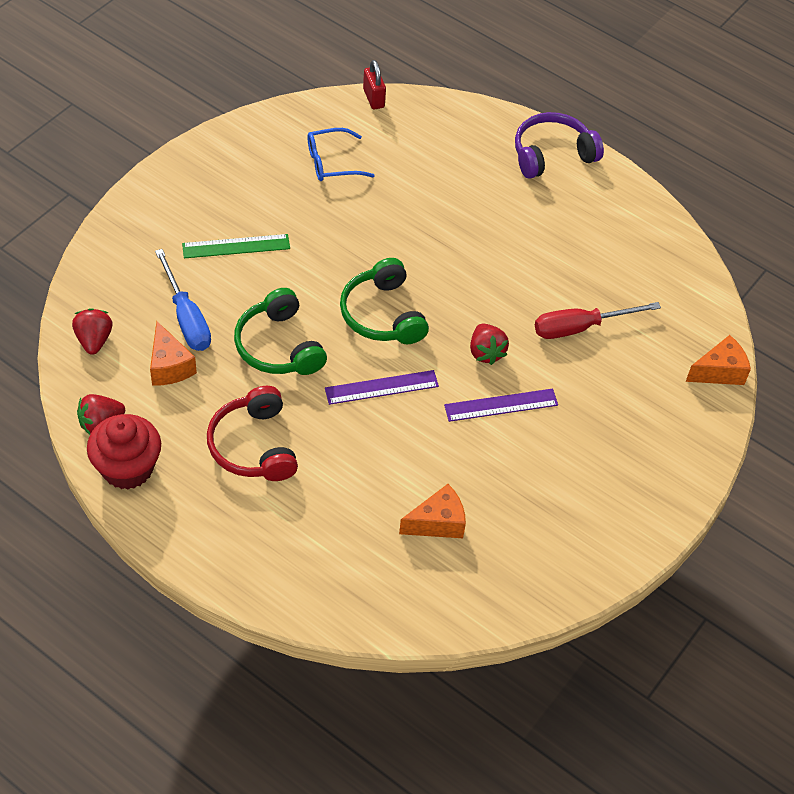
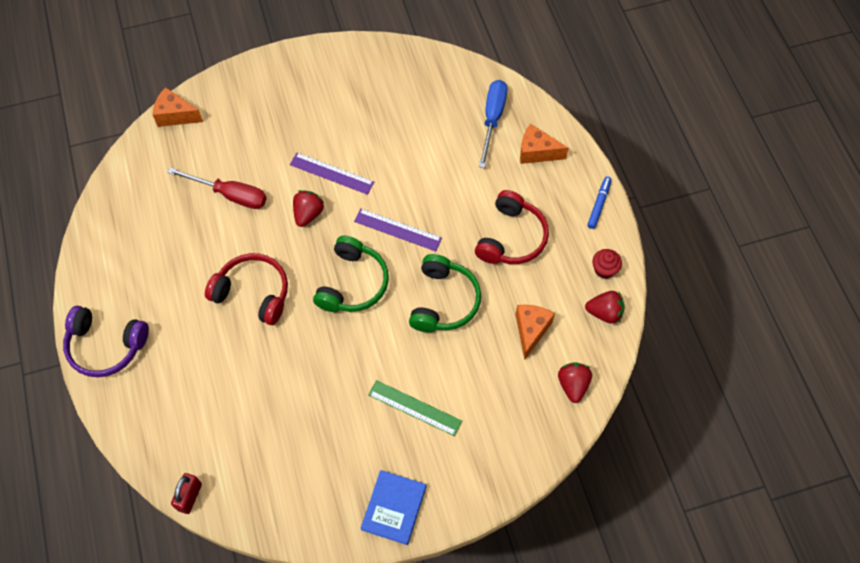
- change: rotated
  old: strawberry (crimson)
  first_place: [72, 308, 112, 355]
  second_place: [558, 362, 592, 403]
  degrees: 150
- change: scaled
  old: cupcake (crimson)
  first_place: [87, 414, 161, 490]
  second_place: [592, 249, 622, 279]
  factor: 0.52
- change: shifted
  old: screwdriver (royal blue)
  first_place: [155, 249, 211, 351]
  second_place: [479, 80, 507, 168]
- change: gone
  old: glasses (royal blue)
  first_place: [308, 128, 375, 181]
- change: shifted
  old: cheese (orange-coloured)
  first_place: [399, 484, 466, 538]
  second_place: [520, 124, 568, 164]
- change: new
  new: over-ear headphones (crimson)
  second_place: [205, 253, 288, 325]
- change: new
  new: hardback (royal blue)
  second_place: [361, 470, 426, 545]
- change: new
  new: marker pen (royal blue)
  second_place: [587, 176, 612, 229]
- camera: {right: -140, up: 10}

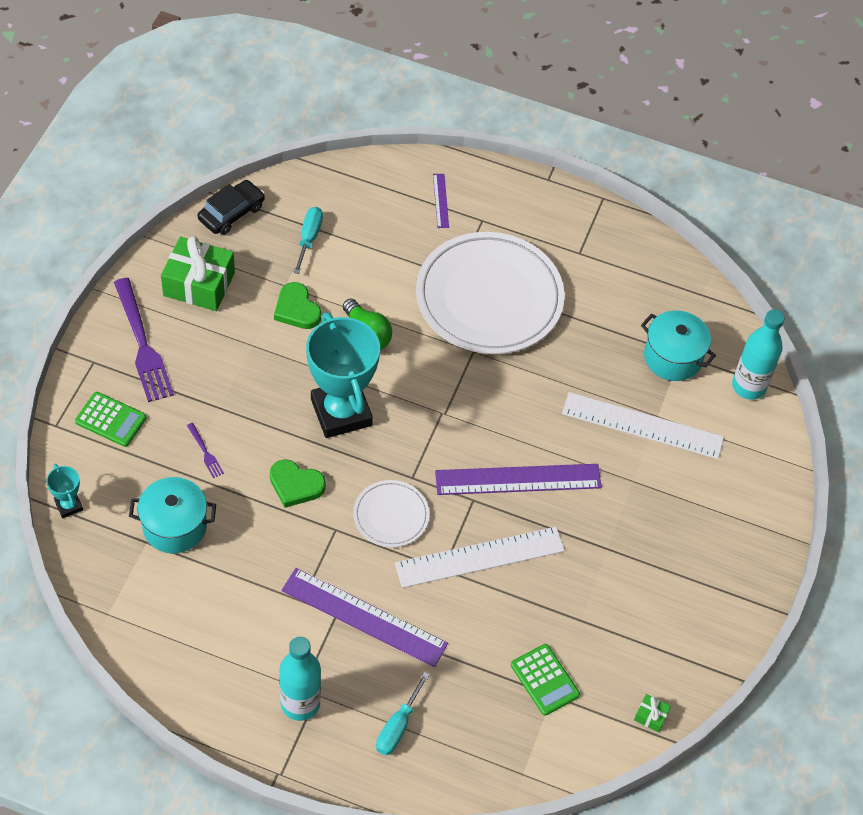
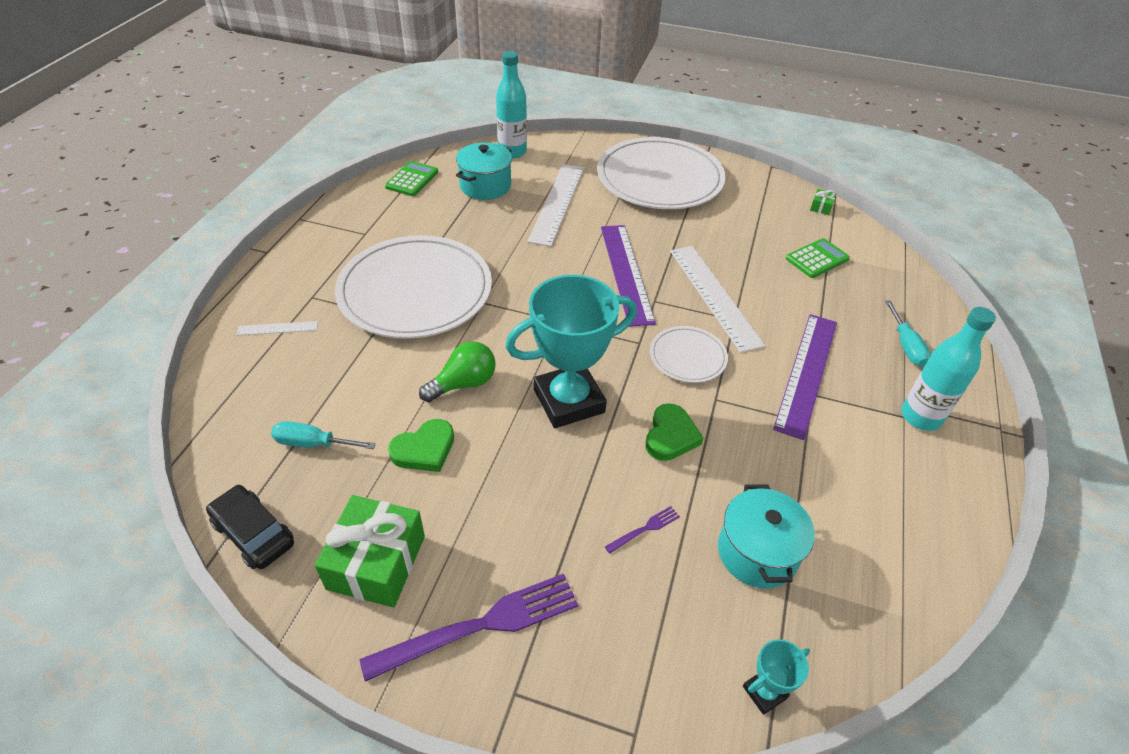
- change: shifted
  old: adding machine (leaf-green)
  first_place: [75, 392, 147, 447]
  second_place: [385, 161, 438, 196]
- change: rotated
  old: screwdriver (turquoise)
  first_place: [376, 672, 430, 755]
  second_place: [885, 300, 931, 367]
  degrees: 60
- change: repainted
  old: straightedge (royal purple)
  new: straightedge (snow-white)
  first_place: [433, 174, 449, 228]
  second_place: [236, 321, 318, 335]
- change: new
  new: flat dish (snow-white)
  second_place: [597, 137, 726, 209]
- camera: {right: -90, up: -10}

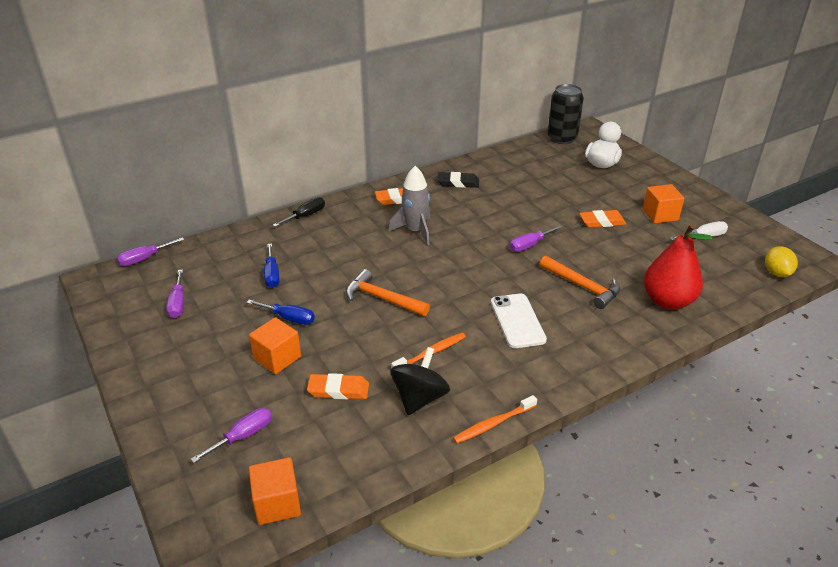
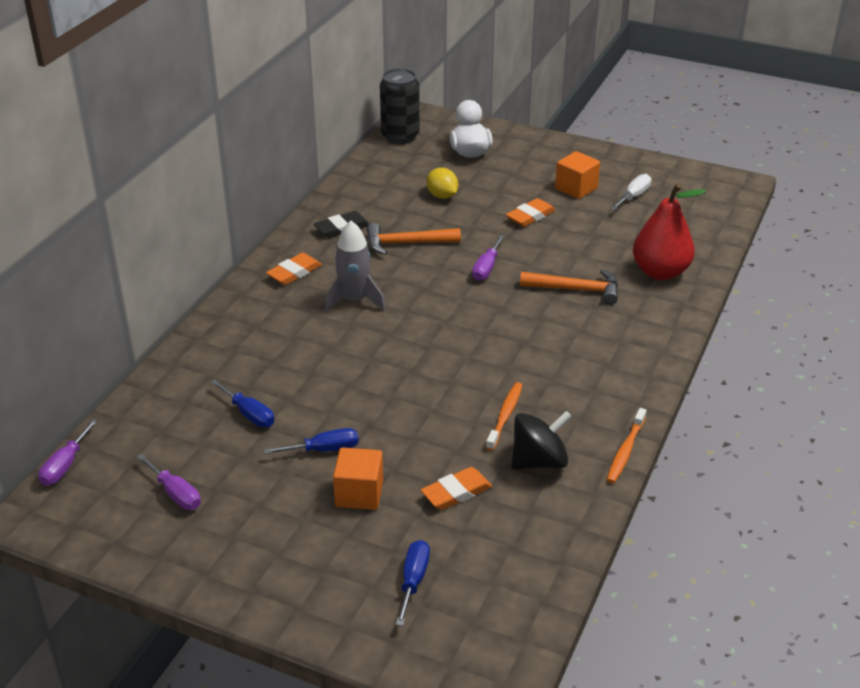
- change: repainted
  old: screwdriver (royal purple)
  new: screwdriver (royal blue)
  first_place: [191, 408, 272, 463]
  second_place: [396, 540, 430, 626]
- change: gone
  old: block (orange-coloured)
  first_place: [249, 457, 301, 525]
- change: gone
  old: screwdriver (jet-black)
  first_place: [273, 197, 325, 227]
- change: shifted
  old: carpenter's hammer (orange-coloured)
  first_place: [346, 269, 430, 316]
  second_place: [367, 223, 461, 255]
- change: rotated
  old: whirligig (jet-black)
  first_place: [390, 347, 450, 415]
  second_place: [512, 411, 572, 469]
  degrees: 75
- change: gone
  old: smartphone (snow-white)
  first_place: [491, 294, 547, 348]
- change: shifted
  old: toy lemon (golden)
  first_place: [765, 246, 798, 277]
  second_place: [426, 168, 458, 199]
- camera: {right: -35, up: 0}

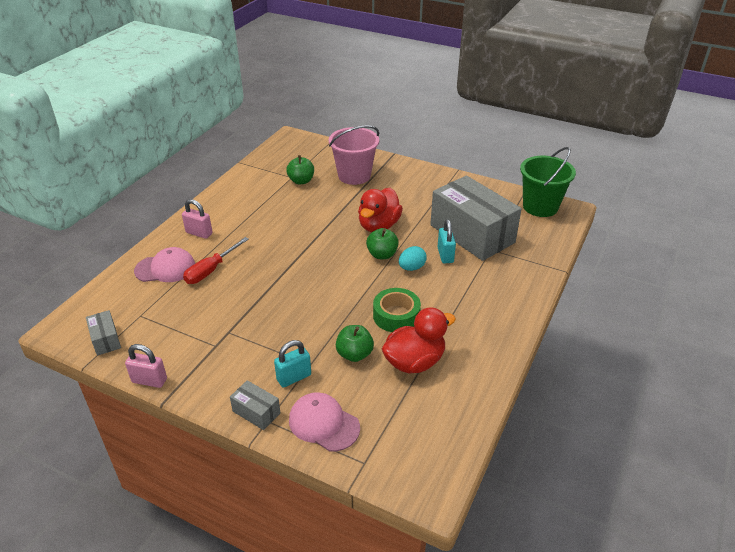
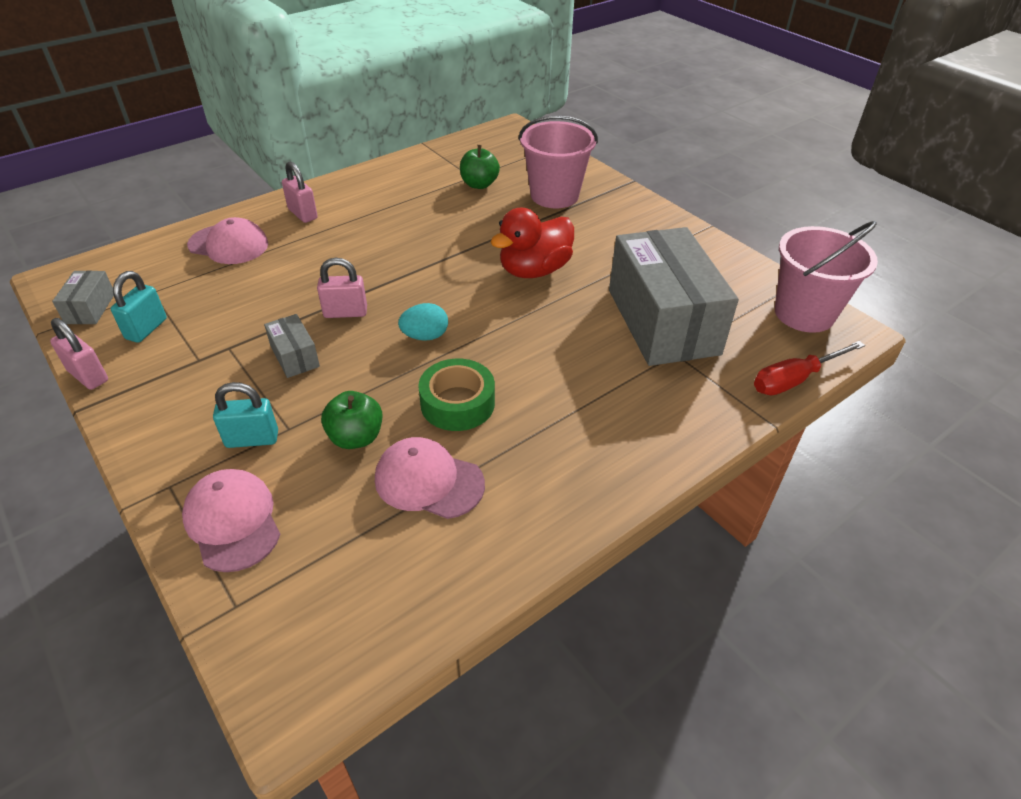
- change: shifted
  old: screwdriver (crimson)
  first_place: [183, 237, 249, 284]
  second_place: [754, 341, 865, 395]
- change: shifted
  old: package (gray)
  first_place: [230, 380, 280, 430]
  second_place: [264, 314, 320, 378]
- change: gone
  old: apple fruit (leaf-green)
  first_place: [366, 228, 399, 259]
- change: swapped
  old: duck (crimson)
  new: cap (rosy)
  first_place: [382, 307, 456, 374]
  second_place: [375, 437, 485, 519]
- change: shifted
  old: egg (turquoise)
  first_place: [399, 246, 427, 271]
  second_place: [398, 303, 448, 341]
- change: shifted
  old: small lock (turquoise)
  first_place: [438, 219, 456, 263]
  second_place: [111, 271, 167, 343]
- change: repainted
  old: pail (leaf-green)
  new: pail (rosy)
  first_place: [520, 147, 576, 217]
  second_place: [775, 221, 878, 333]
- change: new
  new: small lock (rosy)
  second_place: [317, 258, 367, 318]
- camera: {right: 25, up: 5}

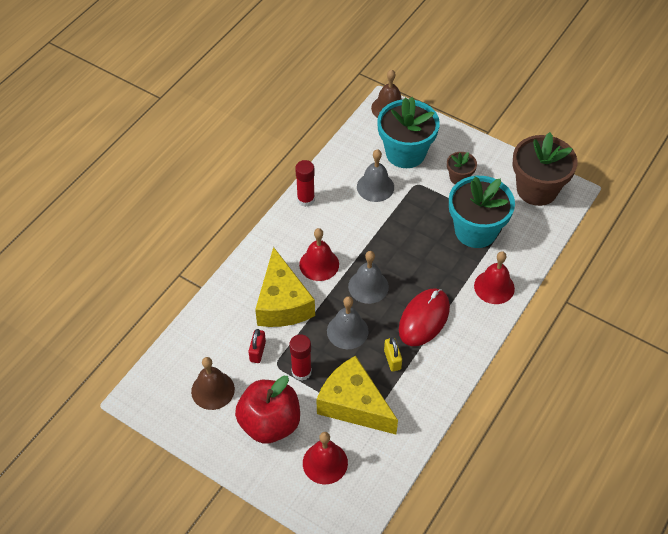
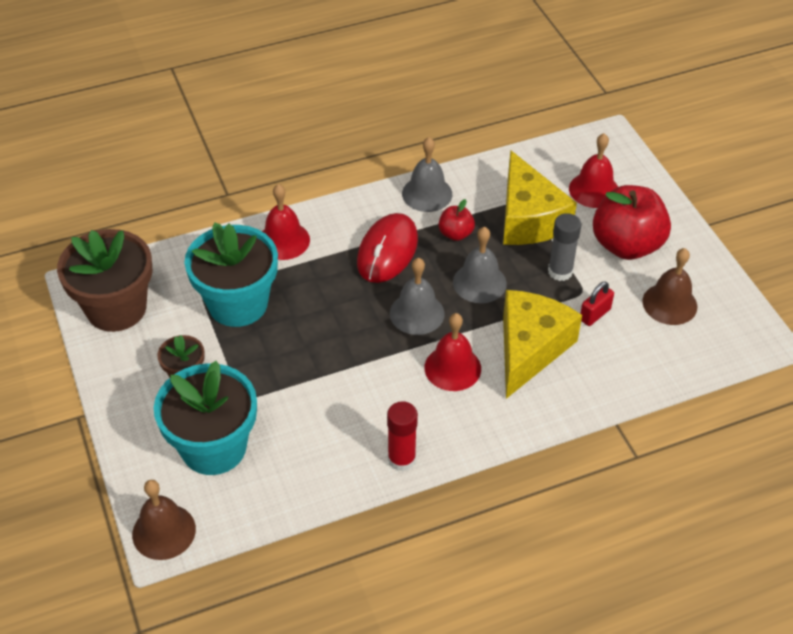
- change: repainted
  old: glue (crimson)
  new: glue (gray)
  first_place: [289, 334, 312, 381]
  second_place: [548, 213, 581, 281]
- change: shifted
  old: bell (gray)
  first_place: [357, 149, 394, 202]
  second_place: [402, 137, 452, 212]
- change: swapped
  old: small lock (golden)
  new: apple fruit (crimson)
  first_place: [384, 337, 402, 372]
  second_place: [439, 199, 475, 241]
- change: rotated
  old: mouse (crimson)
  first_place: [399, 289, 450, 346]
  second_place: [357, 213, 418, 283]
  degrees: -45
- camera: {right: -145, up: -5}

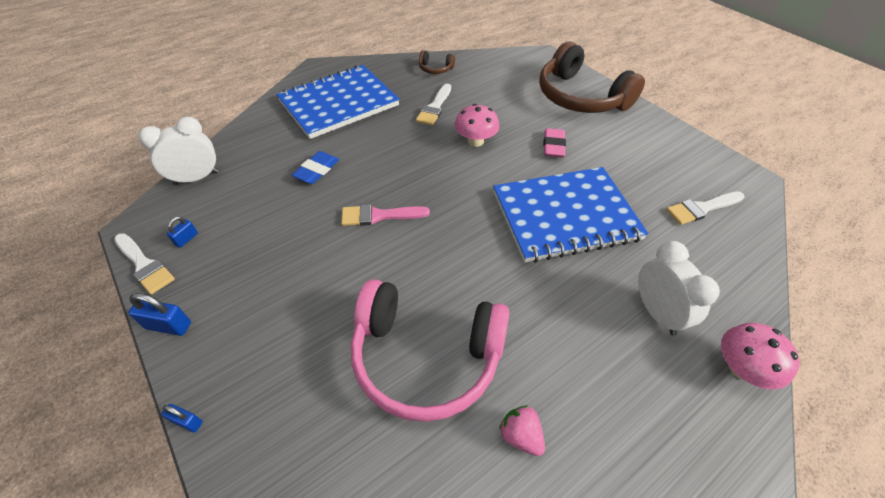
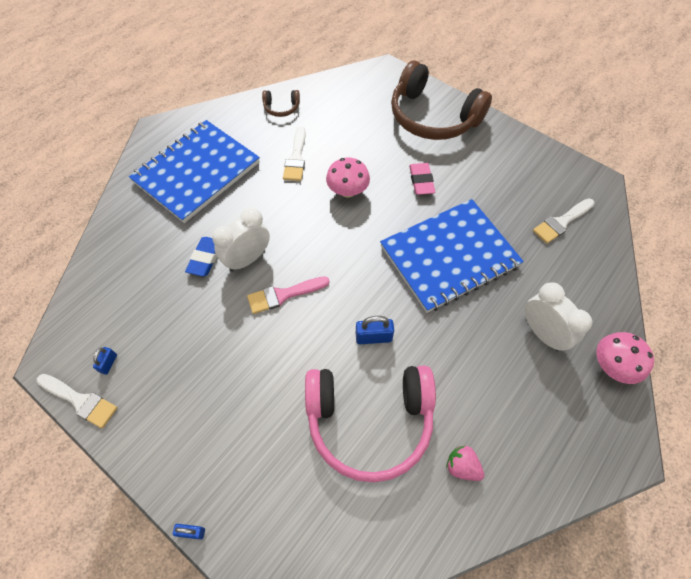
- change: shifted
  old: small lock (royal blue)
  first_place: [128, 293, 191, 336]
  second_place: [356, 316, 394, 344]
- change: shifted
  old: clock (snow-white)
  first_place: [139, 117, 219, 185]
  second_place: [212, 208, 270, 272]
- camera: {right: -15, up: 10}

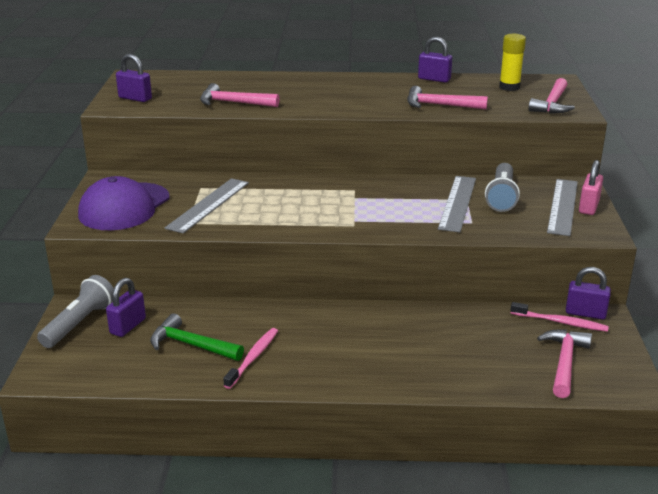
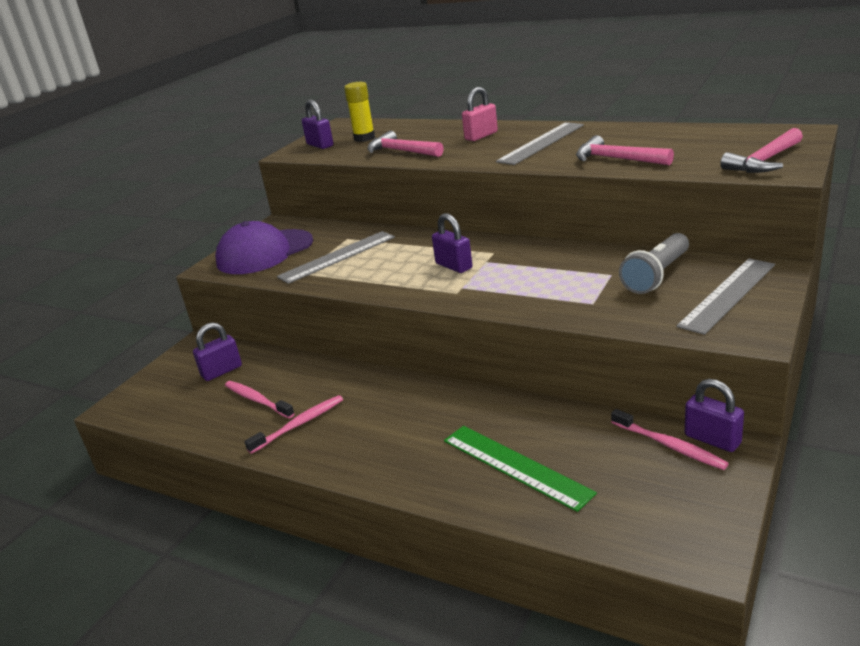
- change: gone
  old: pocket torch (gray)
  first_place: [37, 275, 114, 348]
- change: swapped
  old: carpenter's hammer (leaf-green)
  new: toothbrush (rosy)
  first_place: [150, 313, 244, 361]
  second_place: [225, 381, 295, 419]
- change: shifted
  old: small lock (royal purple)
  first_place: [418, 37, 452, 83]
  second_place: [432, 213, 472, 273]
- change: shifted
  old: straightedge (gray)
  first_place: [438, 176, 476, 232]
  second_place: [496, 122, 584, 165]
- change: shifted
  old: glue (golden)
  first_place: [499, 34, 526, 91]
  second_place: [344, 82, 375, 142]
- change: gone
  old: carpenter's hammer (rosy)
  first_place: [537, 330, 592, 398]
- change: shifted
  old: small lock (rosy)
  first_place: [579, 160, 603, 215]
  second_place: [462, 87, 498, 141]
- change: new
  new: straightedge (leaf-green)
  second_place: [444, 426, 597, 512]
- camera: {right: 30, up: 0}

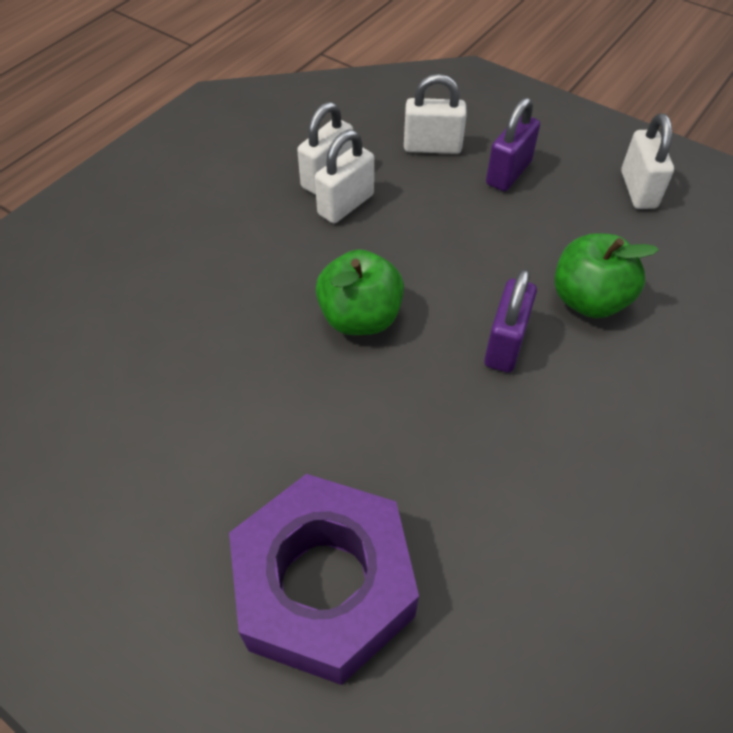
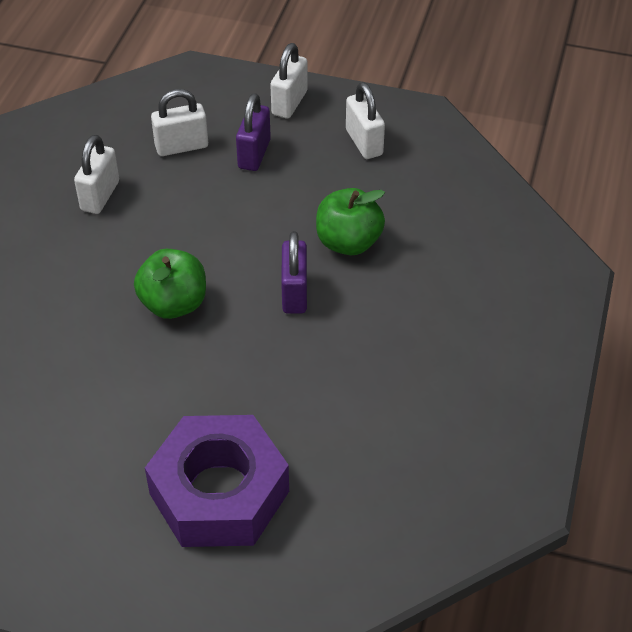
- change: shifted
  old: small lock (snow-white)
  first_place: [315, 130, 374, 223]
  second_place: [270, 43, 308, 119]
- camera: {right: -20, up: -5}

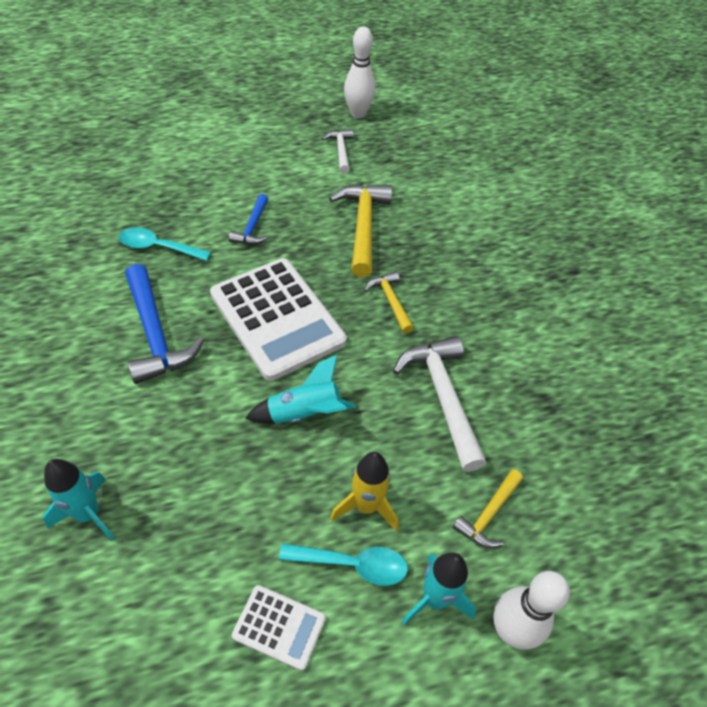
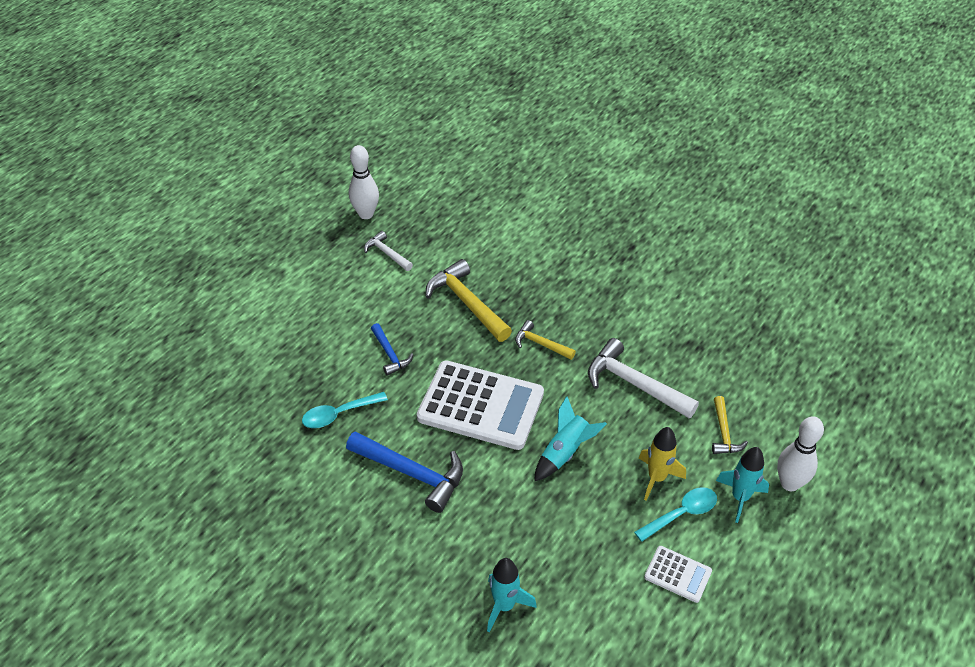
- change: rotated
  old: adding machine (snow-white)
  first_place: [232, 585, 326, 671]
  second_place: [644, 546, 712, 603]
  degrees: 45
- camera: {right: -35, up: -5}

